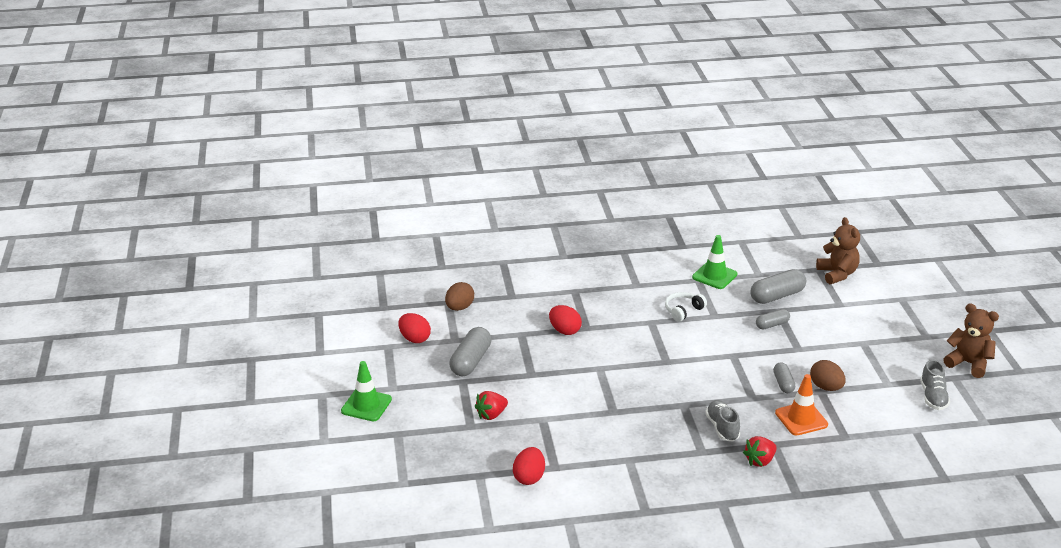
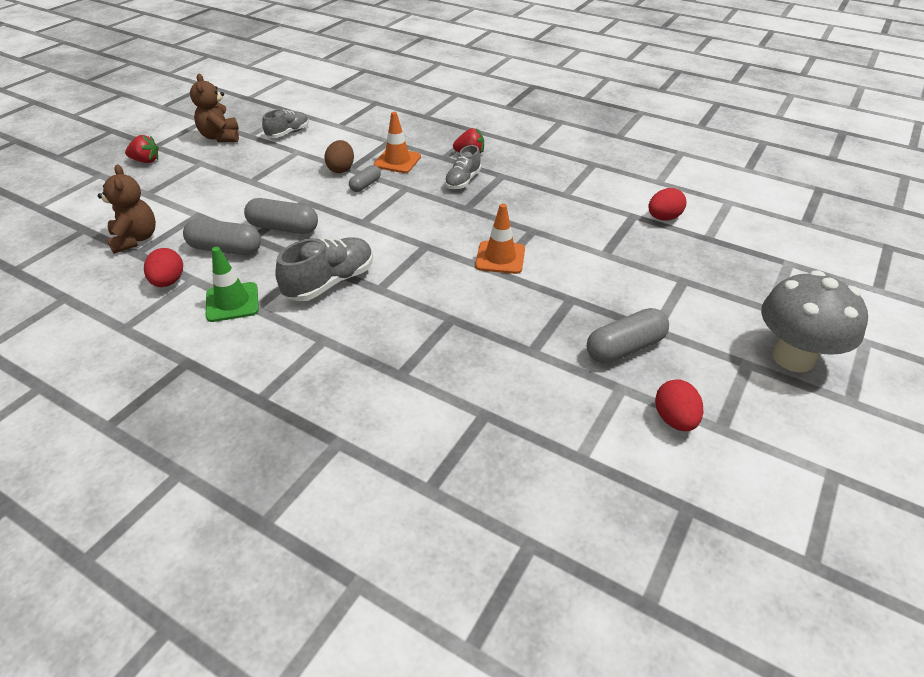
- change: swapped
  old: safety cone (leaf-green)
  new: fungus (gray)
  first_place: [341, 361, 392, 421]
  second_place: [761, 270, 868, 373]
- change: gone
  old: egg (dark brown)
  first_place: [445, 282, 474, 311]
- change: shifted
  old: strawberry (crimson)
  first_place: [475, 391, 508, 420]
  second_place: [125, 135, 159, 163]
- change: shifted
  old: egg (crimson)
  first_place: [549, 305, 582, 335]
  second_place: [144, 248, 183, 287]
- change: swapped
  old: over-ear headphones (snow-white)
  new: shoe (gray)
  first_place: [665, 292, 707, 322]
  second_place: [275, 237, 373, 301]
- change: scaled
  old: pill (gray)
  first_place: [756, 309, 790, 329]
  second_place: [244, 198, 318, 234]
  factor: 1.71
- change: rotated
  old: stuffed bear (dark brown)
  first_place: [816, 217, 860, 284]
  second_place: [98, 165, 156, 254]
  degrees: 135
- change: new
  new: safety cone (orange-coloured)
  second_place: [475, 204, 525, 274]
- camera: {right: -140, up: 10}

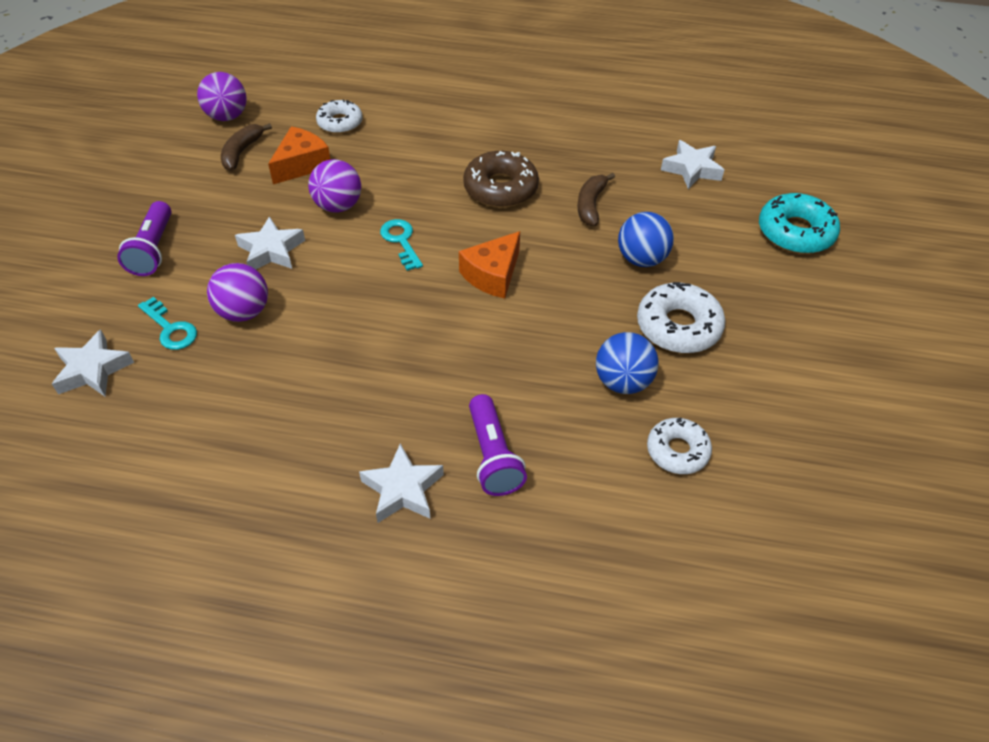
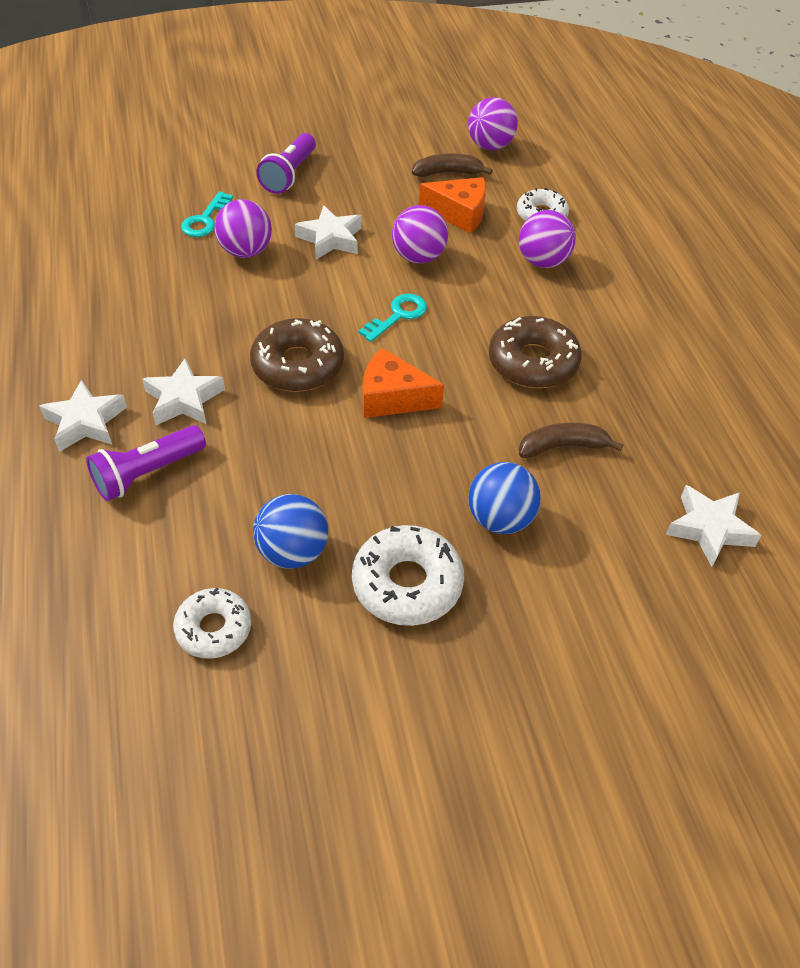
- change: shifted
  old: star (snow-white)
  first_place: [52, 330, 134, 396]
  second_place: [142, 358, 225, 425]
- change: rotated
  old: pocket torch (royal purple)
  first_place: [117, 201, 172, 276]
  second_place: [256, 133, 316, 194]
  degrees: -45
- change: gone
  old: doughnut (turquoise)
  first_place: [759, 193, 840, 254]
- change: new
  new: doughnut (dark brown)
  second_place: [250, 318, 344, 392]
- change: new
  new: sphere (royal purple)
  second_place: [519, 210, 576, 268]
- camera: {right: 65, up: 0}

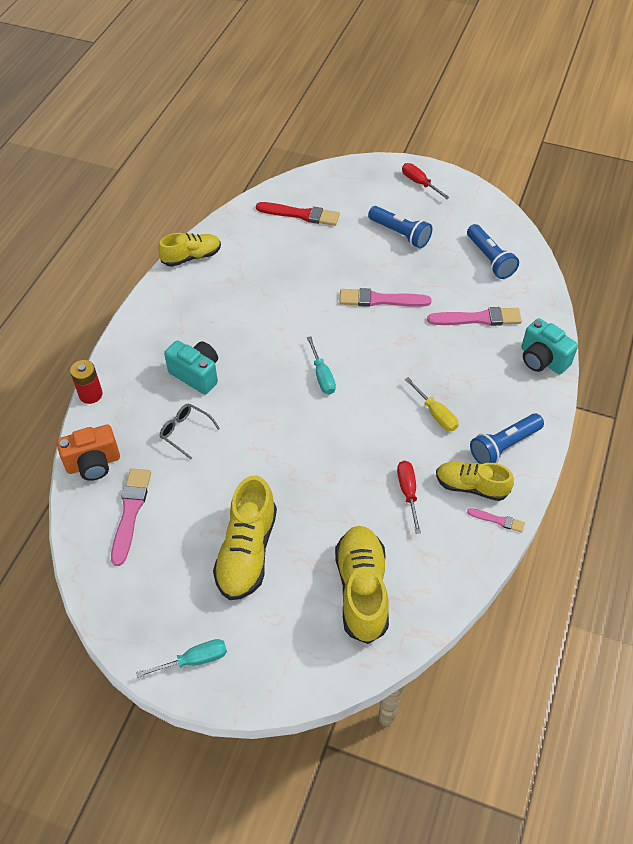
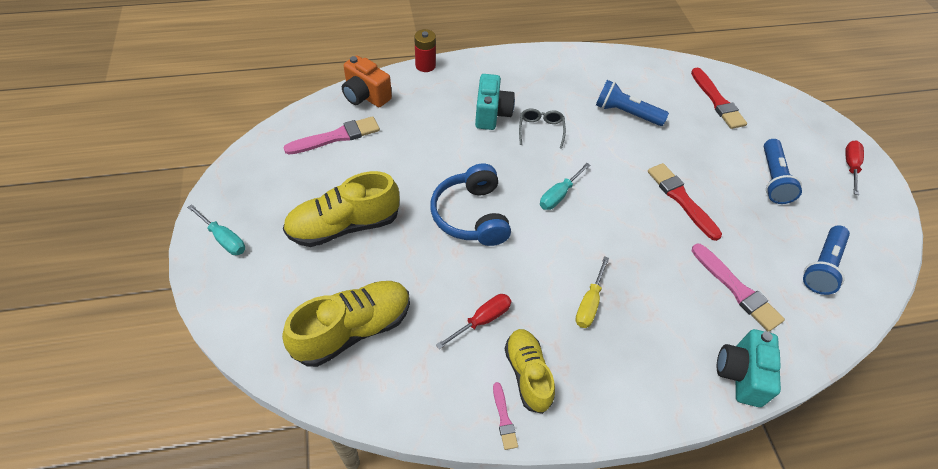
- change: gone
  old: shoe (golden)
  first_place: [158, 233, 221, 267]
- change: shifted
  old: glasses (gray)
  first_place: [160, 404, 220, 459]
  second_place: [519, 109, 566, 149]
- change: repainted
  old: brush (rosy)
  new: brush (crimson)
  first_place: [339, 288, 431, 307]
  second_place: [648, 163, 722, 241]
- change: shifted
  old: pocket torch (royal blue)
  first_place: [470, 413, 544, 464]
  second_place: [596, 80, 669, 126]
- change: new
  new: over-ear headphones (royal blue)
  second_place: [430, 164, 511, 246]
- camera: {right: 55, up: 0}

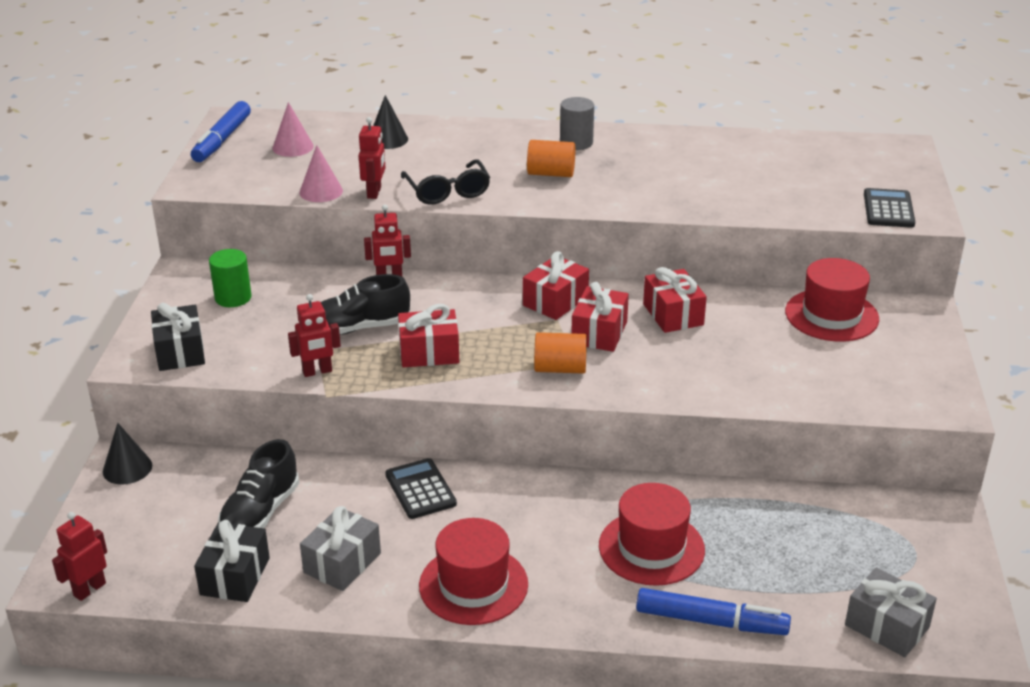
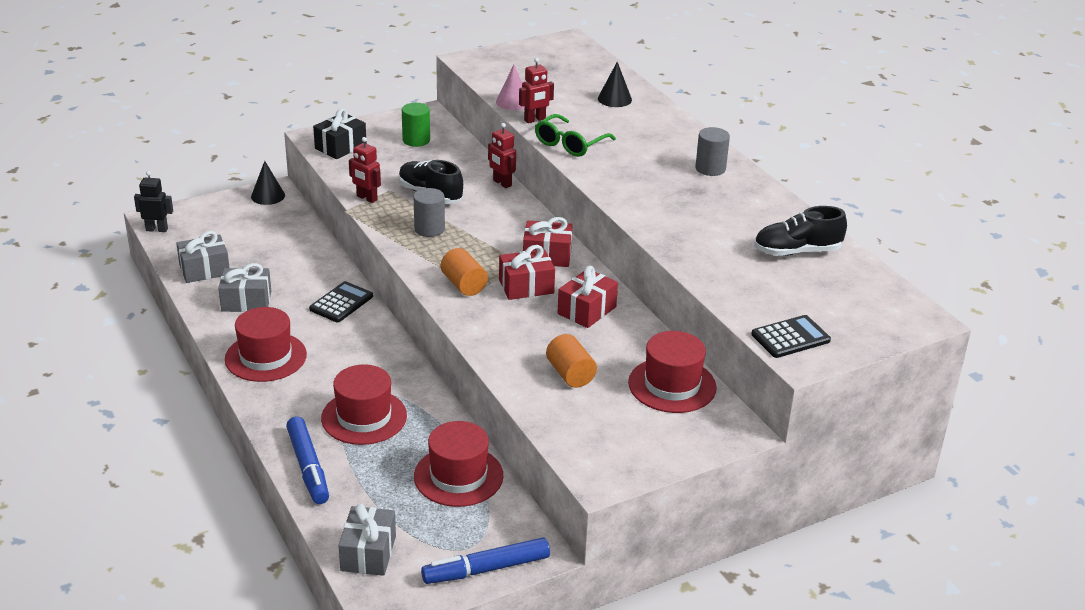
- change: repainted
  old: toy robot (crimson)
  new: toy robot (jet-black)
  first_place: [52, 512, 107, 601]
  second_place: [134, 171, 173, 232]
- change: shifted
  old: marker pen (royal blue)
  first_place: [191, 101, 251, 162]
  second_place: [421, 537, 550, 584]
- change: repainted
  old: present (jet-black)
  new: present (gray)
  first_place: [194, 520, 270, 602]
  second_place: [176, 231, 229, 283]
- change: shifted
  old: shoe (jet-black)
  first_place: [218, 439, 299, 528]
  second_place: [754, 206, 847, 256]
- change: gone
  old: solid cone (rosy)
  first_place: [273, 102, 314, 157]
- change: swapped
  old: present (crimson)
  new: cylinder shape (gray)
  first_place: [398, 304, 459, 367]
  second_place: [414, 188, 445, 237]
- change: repainted
  old: glasses (jet-black)
  new: glasses (leaf-green)
  first_place: [401, 159, 490, 205]
  second_place: [535, 114, 616, 157]
- change: shifted
  old: cylinder shape (orange-coloured)
  first_place: [527, 140, 575, 177]
  second_place: [546, 334, 597, 388]
- change: new
  new: hat (crimson)
  second_place: [414, 421, 503, 507]
- camera: {right: 55, up: 0}

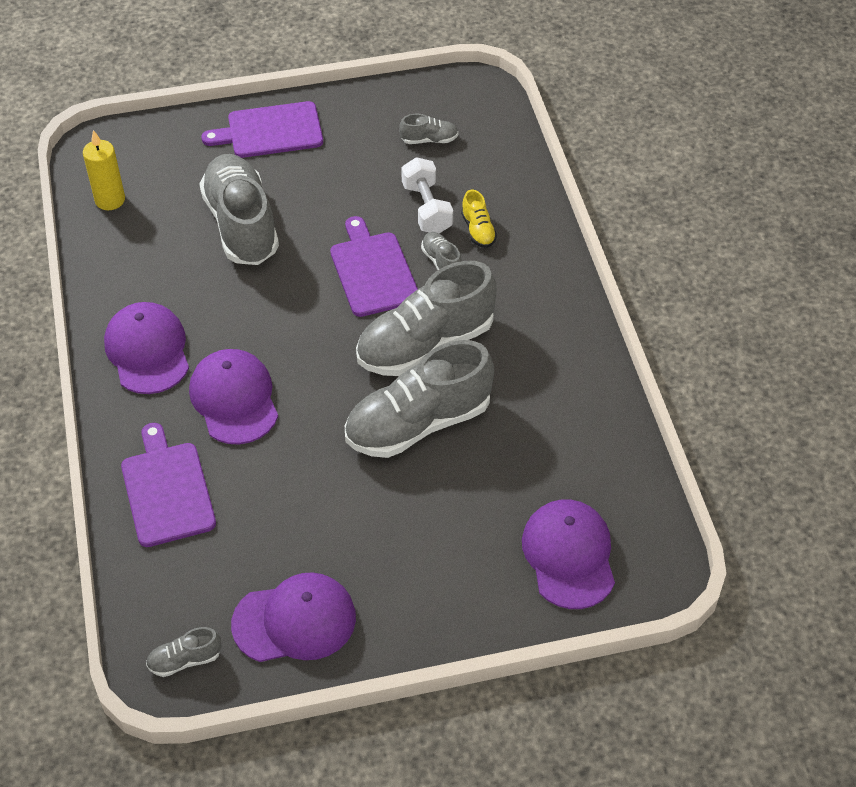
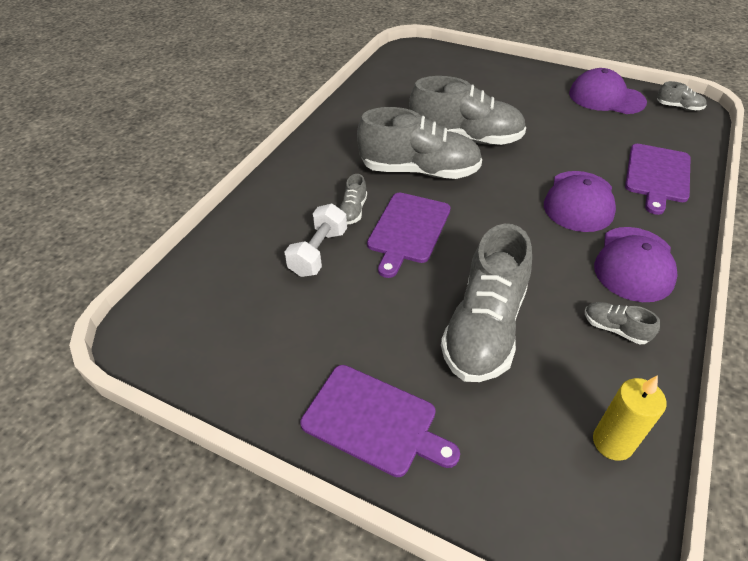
- change: shifted
  old: shoe (gray)
  first_place: [399, 114, 458, 144]
  second_place: [585, 302, 660, 344]
- change: gone
  old: shoe (golden)
  first_place: [461, 190, 497, 248]
- change: gone
  old: cap (royal purple)
  first_place: [522, 499, 615, 609]
- camera: {right: -140, up: -5}

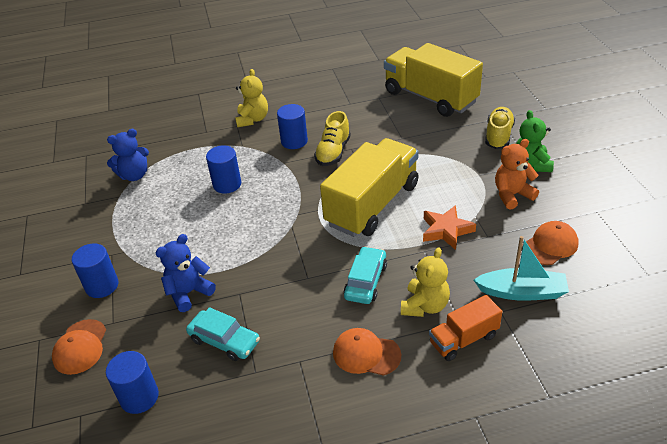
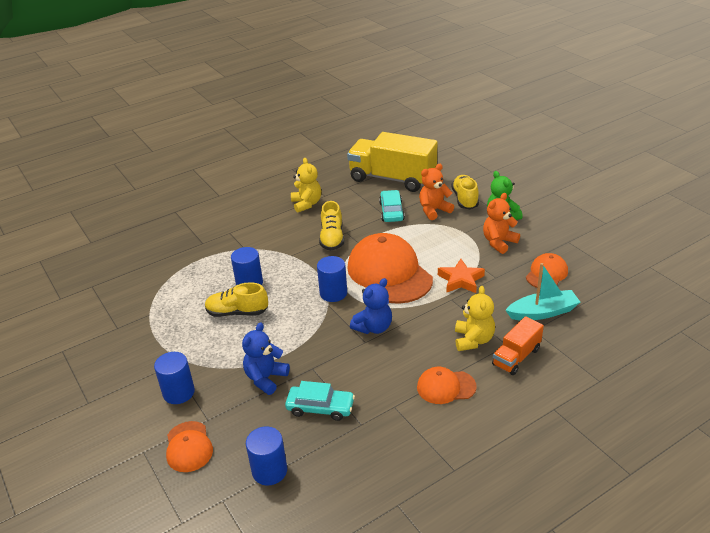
- change: shifted
  old: stuffed bear (royal blue)
  first_place: [107, 129, 149, 181]
  second_place: [350, 278, 392, 334]
- change: shifted
  old: stuffed bear (golden)
  first_place: [235, 69, 268, 127]
  second_place: [291, 158, 321, 213]
- change: shifted
  old: cylinder shape (royal blue)
  first_place: [277, 104, 308, 149]
  second_place: [317, 256, 347, 302]
- change: swapped
  old: lorry (golden)
  new: cap (orange-coloured)
  first_place: [320, 138, 419, 237]
  second_place: [347, 233, 433, 304]
- change: shifted
  old: toy car (turquoise)
  first_place: [344, 246, 387, 304]
  second_place: [379, 190, 405, 222]
- change: new
  new: shoe (golden)
  second_place: [205, 282, 268, 317]
- change: new
  new: stuffed bear (orange-coloured)
  second_place: [419, 164, 454, 220]
- camera: {right: -20, up: -5}

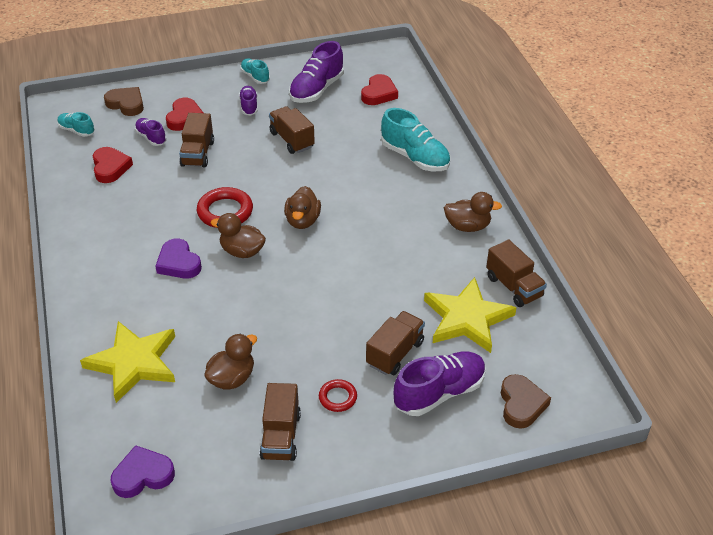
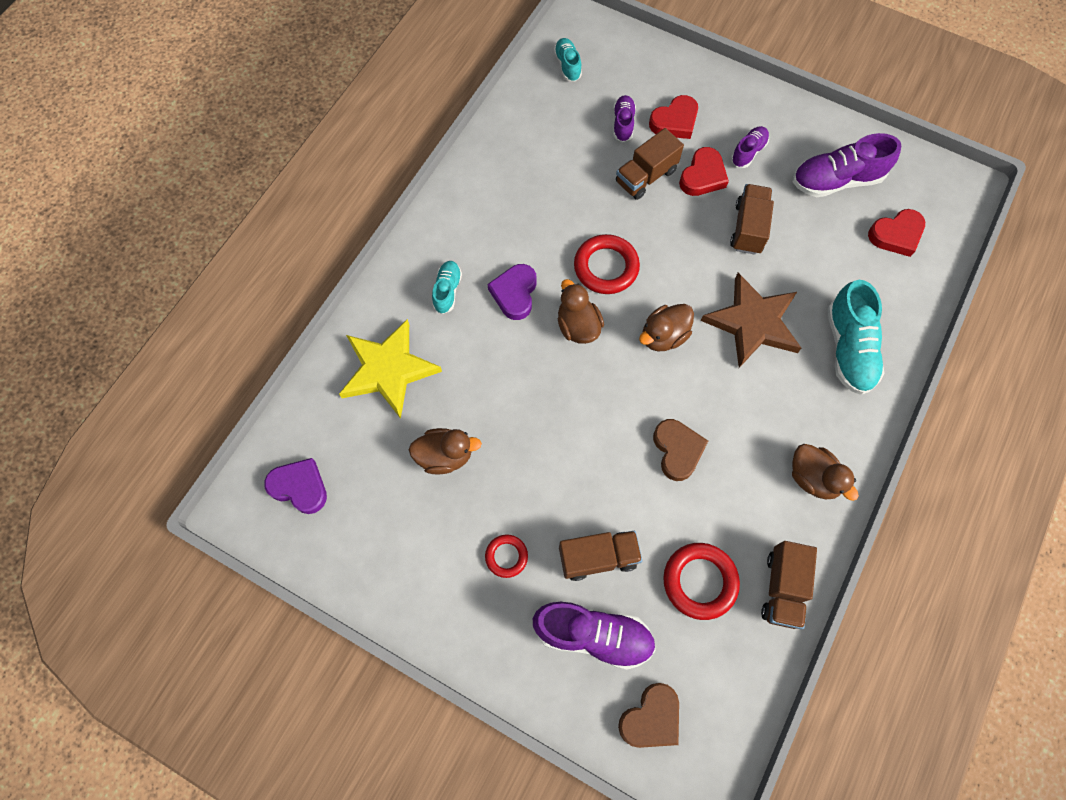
- change: shifted
  old: heart shape (crimson)
  first_place: [93, 147, 133, 183]
  second_place: [679, 147, 729, 196]
- change: shifted
  old: heart shape (dark brown)
  first_place: [104, 87, 144, 116]
  second_place: [653, 419, 708, 481]
- change: shifted
  old: shoe (turquoise)
  first_place: [240, 59, 270, 84]
  second_place: [432, 261, 462, 314]
- change: gone
  old: lorry (dark brown)
  first_place: [260, 383, 301, 461]
- change: swapped
  old: star (golden)
  new: torus (crimson)
  first_place: [424, 277, 516, 353]
  second_place: [663, 543, 740, 620]
- change: new
  new: star (dark brown)
  second_place: [701, 273, 801, 368]
- camera: {right: 45, up: 25}

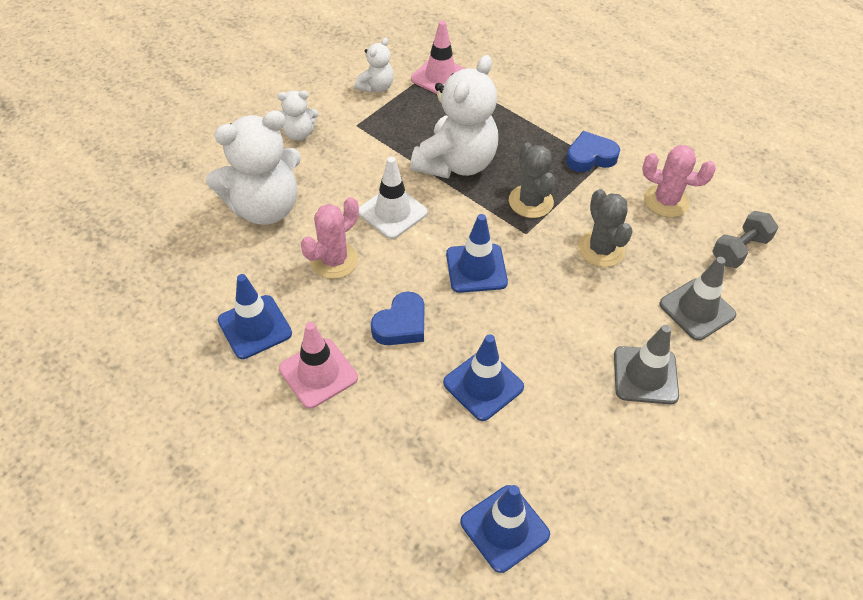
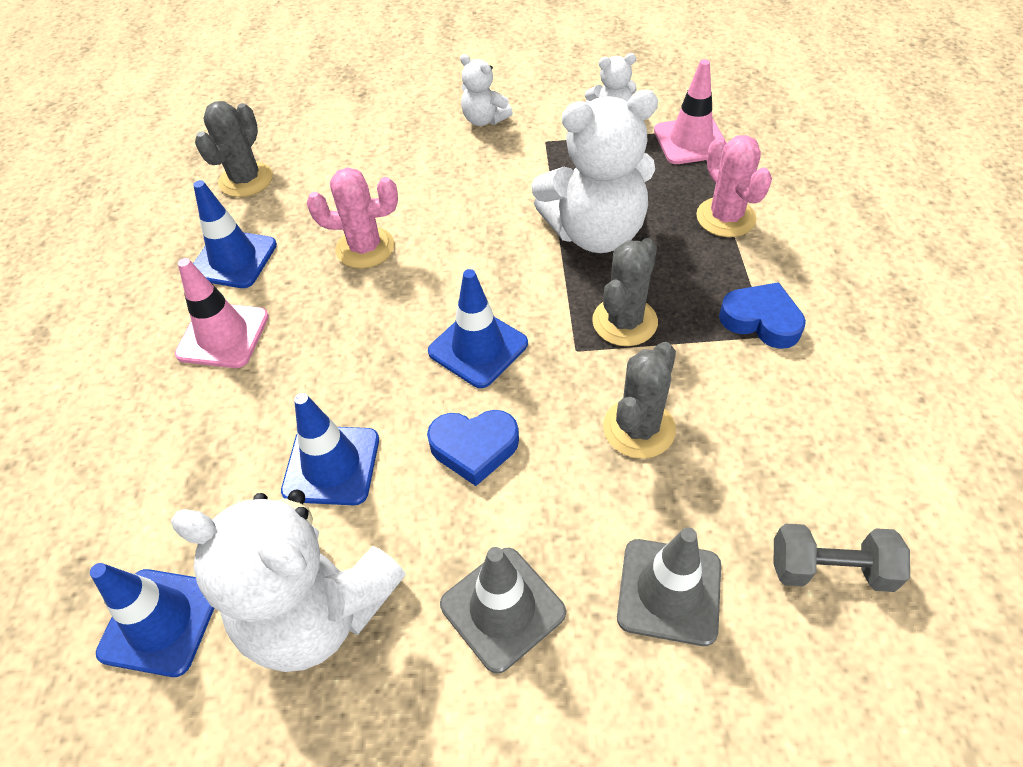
- change: shifted
  old: stuffed bear (snow-white)
  first_place: [206, 110, 301, 225]
  second_place: [171, 490, 406, 672]
- change: gone
  old: safety cone (snow-white)
  first_place: [359, 157, 427, 239]
- change: shifted
  old: heart shape (royal blue)
  first_place: [371, 291, 425, 345]
  second_place: [427, 410, 519, 486]
- change: shifted
  old: saguaro cactus (rosy)
  first_place: [642, 145, 716, 217]
  second_place: [696, 135, 772, 237]
- change: new
  new: saguaro cactus (gray)
  second_place: [195, 101, 273, 197]
- camera: {right: 50, up: 0}

